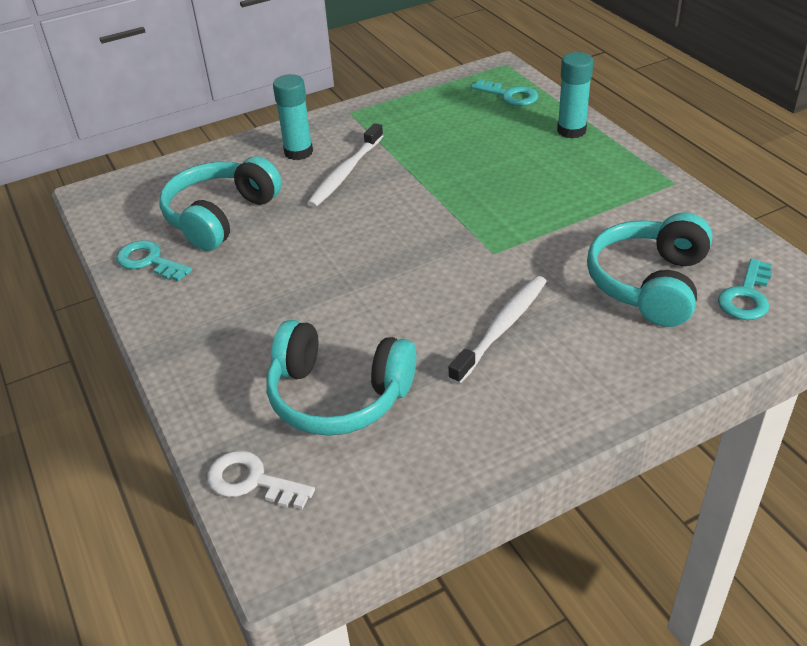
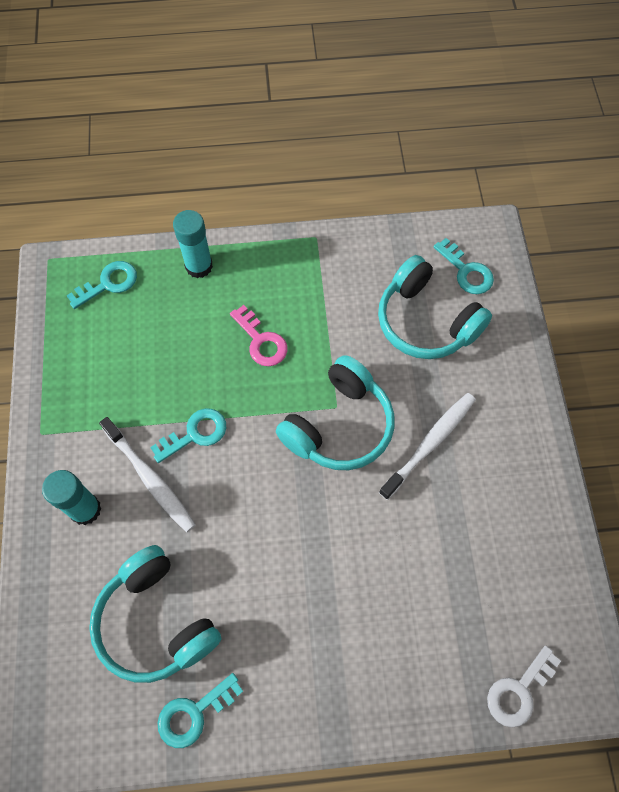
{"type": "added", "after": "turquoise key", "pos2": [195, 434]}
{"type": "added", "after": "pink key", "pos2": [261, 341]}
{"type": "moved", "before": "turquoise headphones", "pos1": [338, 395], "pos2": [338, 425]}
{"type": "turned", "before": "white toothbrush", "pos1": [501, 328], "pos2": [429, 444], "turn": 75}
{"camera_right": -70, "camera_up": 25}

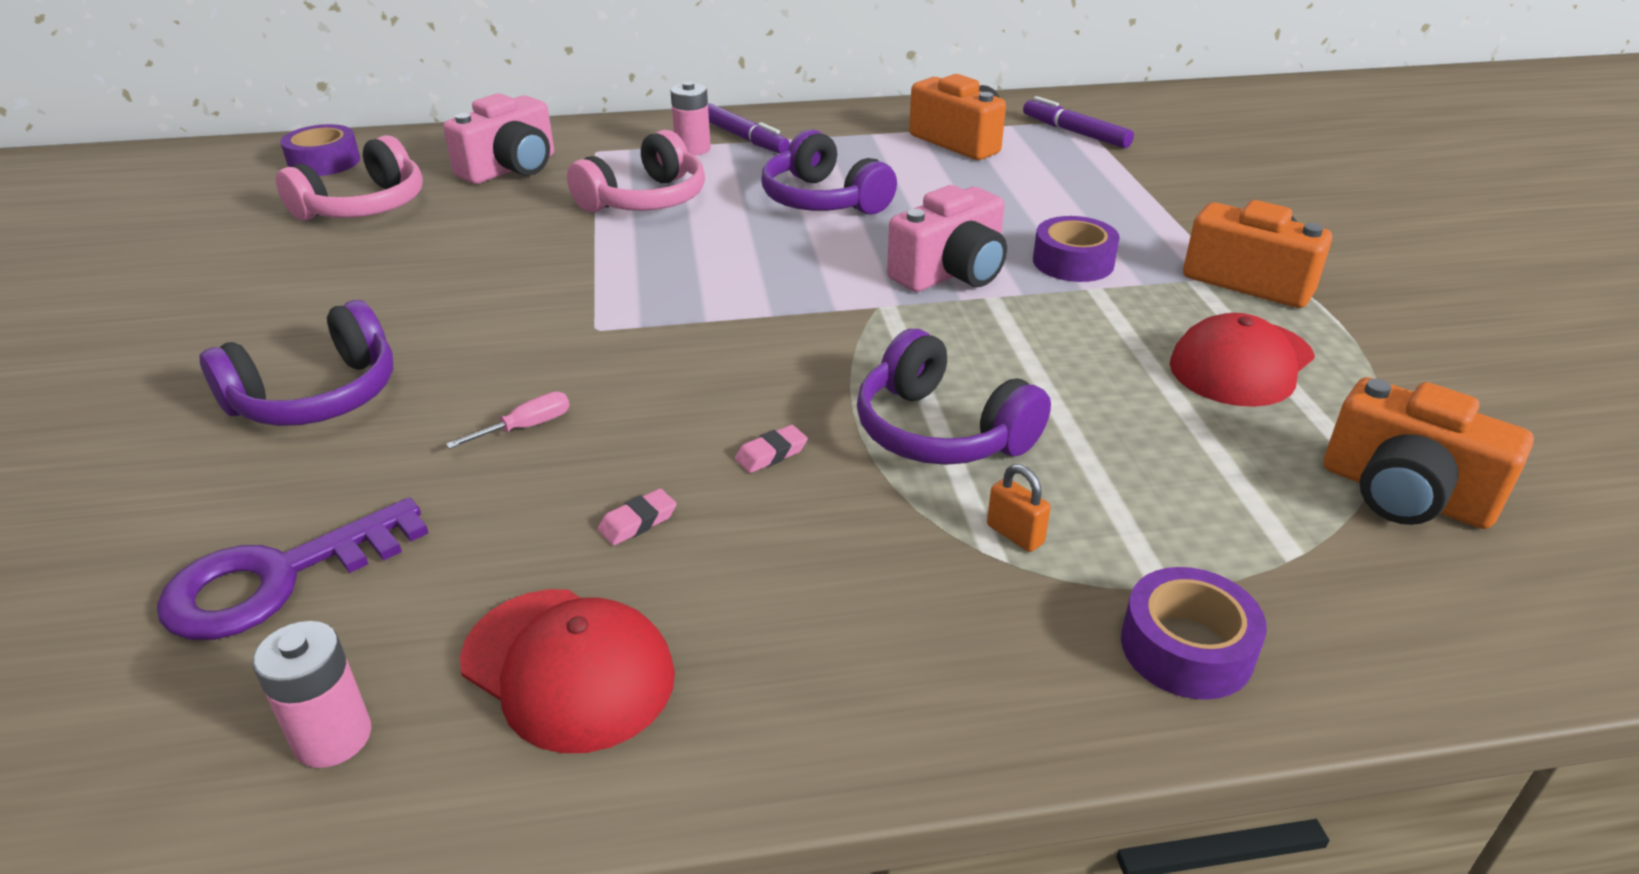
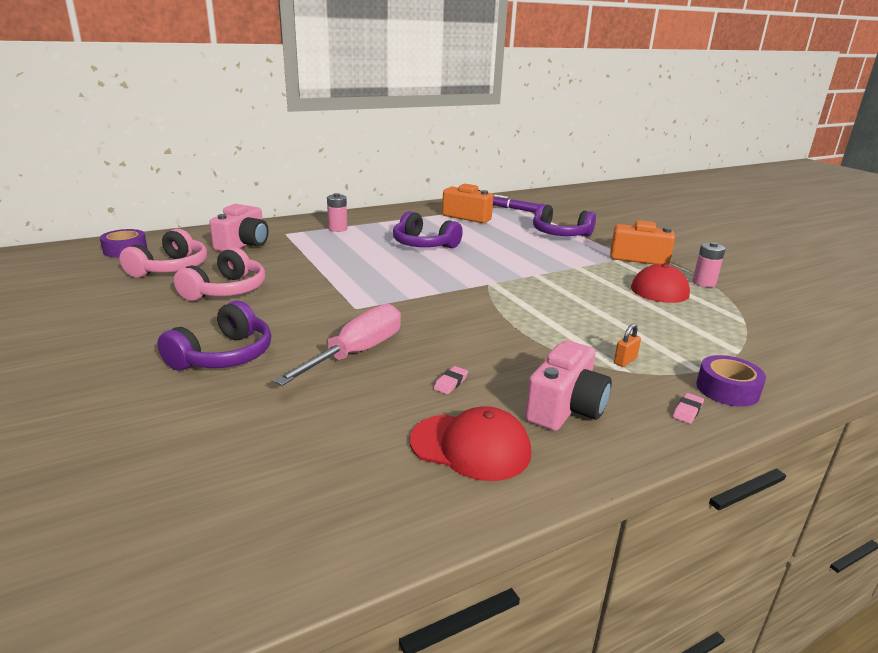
{"type": "moved", "before": "pink headphones", "pos1": [645, 200], "pos2": [226, 290]}
{"type": "resized", "before": "pink screwdriver", "pos1": [525, 427], "pos2": [356, 353], "scale": 2.42}
{"type": "moved", "before": "pink camera", "pos1": [951, 273], "pos2": [565, 408]}
{"type": "moved", "before": "purple headphones", "pos1": [941, 431], "pos2": [560, 234]}
{"type": "turned", "before": "orange padlock", "pos1": [1015, 534], "pos2": [625, 361], "turn": -75}
{"type": "moved", "before": "pink eraser", "pos1": [771, 454], "pos2": [687, 411]}
{"type": "moved", "before": "pink battery", "pos1": [332, 737], "pos2": [704, 283]}
{"type": "removed", "before": "purple key", "pos1": [278, 579]}
{"type": "removed", "before": "purple marker", "pos1": [744, 138]}
{"type": "removed", "before": "purple tape", "pos1": [1073, 262]}
{"type": "removed", "before": "orange camera", "pos1": [1404, 494]}
{"camera_right": -20, "camera_up": -10}

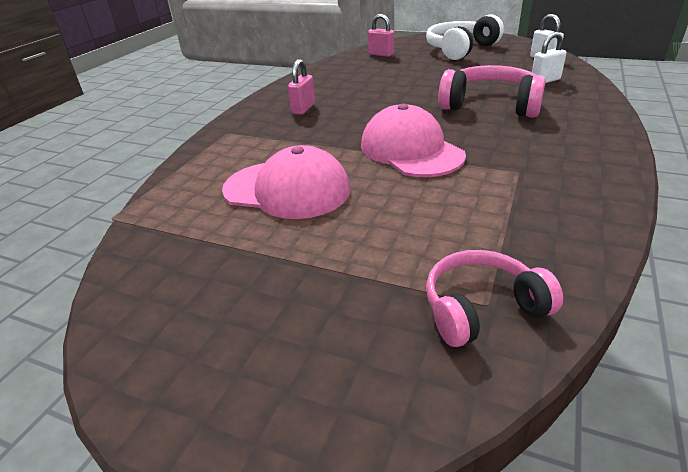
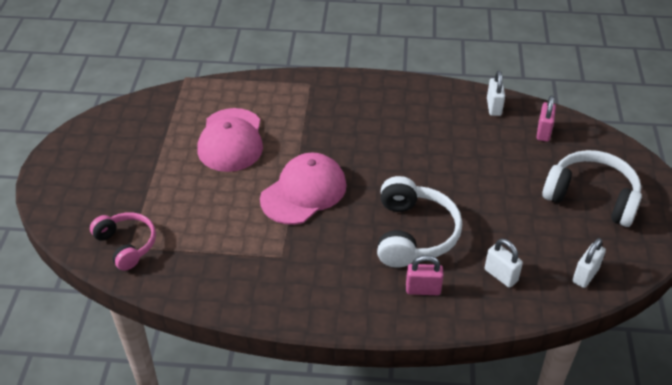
{"type": "recoloured", "before": "pink headphones", "after": "white headphones", "pos1": [490, 105], "pos2": [413, 234]}
{"type": "moved", "before": "pink padlock", "pos1": [303, 109], "pos2": [423, 289]}
{"type": "added", "after": "white padlock", "pos2": [494, 107]}
{"camera_right": 70, "camera_up": 10}

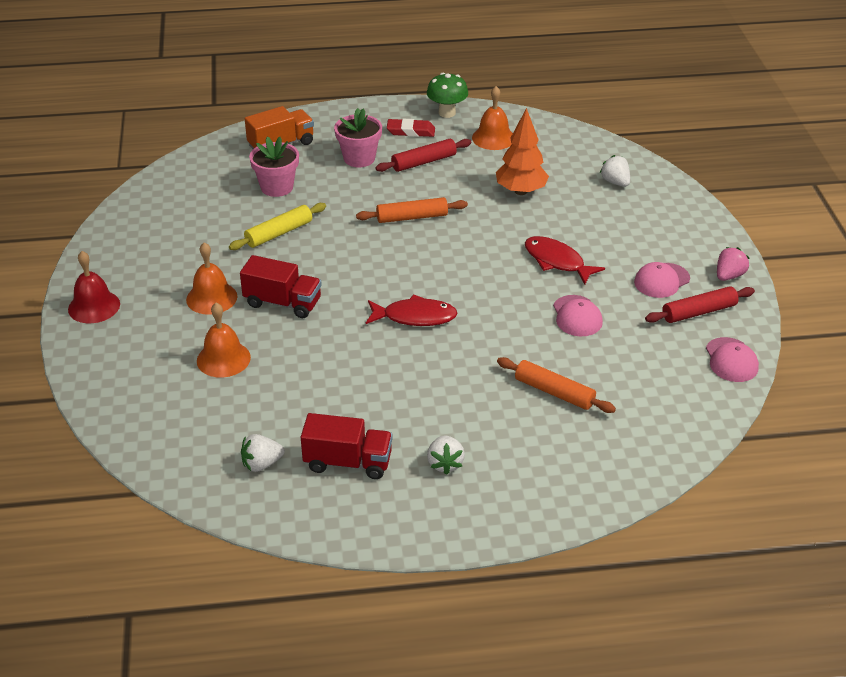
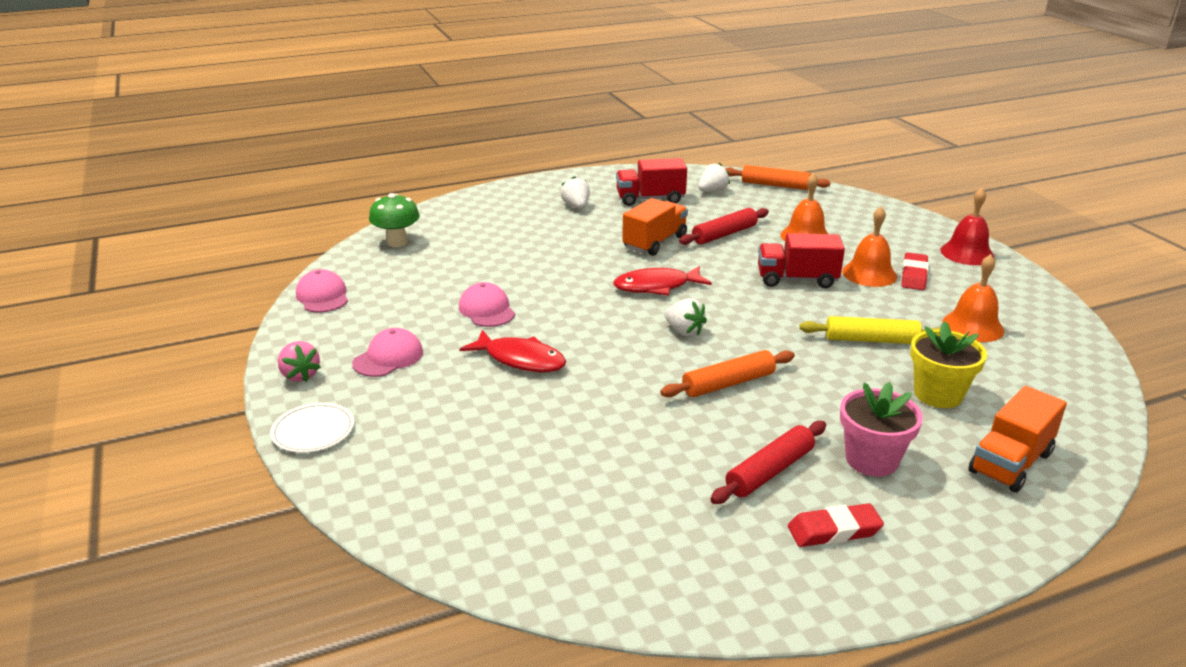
{"type": "added", "after": "white plate", "pos2": [313, 431]}
{"type": "turned", "before": "pink strawberry", "pos1": [729, 276], "pos2": [300, 375], "turn": -60}
{"type": "moved", "before": "green mushroom", "pos1": [447, 113], "pos2": [397, 242]}
{"type": "added", "after": "orange truck", "pos2": [655, 242]}
{"type": "moved", "before": "white strawberry", "pos1": [615, 182], "pos2": [684, 331]}
{"type": "moved", "before": "red rolling pin", "pos1": [699, 312], "pos2": [724, 234]}
{"type": "moved", "before": "orange rolling pin", "pos1": [554, 392], "pos2": [775, 185]}
{"type": "turned", "before": "yellow rolling pin", "pos1": [279, 233], "pos2": [871, 340], "turn": 60}
{"type": "added", "after": "red eraser", "pos2": [914, 275]}
{"type": "recoloured", "before": "pink flower pot", "after": "yellow flower pot", "pos1": [277, 187], "pos2": [938, 394]}
{"type": "moved", "before": "orange bell", "pos1": [493, 138], "pos2": [973, 326]}
{"type": "removed", "before": "orange tree", "pos1": [521, 191]}
{"camera_right": 165, "camera_up": -10}

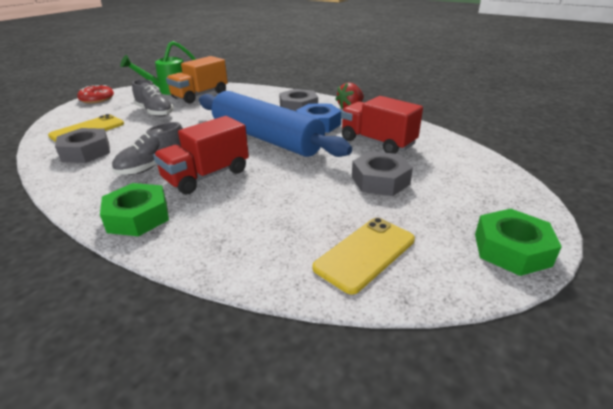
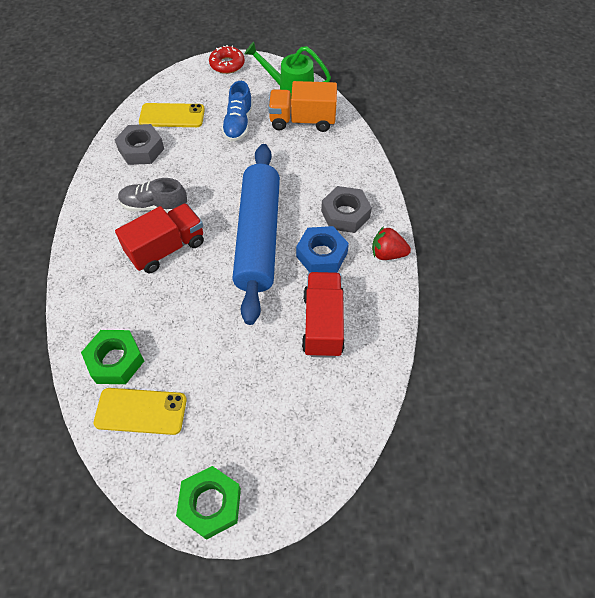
{"type": "moved", "before": "green nut", "pos1": [138, 217], "pos2": [115, 360]}
{"type": "turned", "before": "red truck", "pos1": [207, 176], "pos2": [166, 248], "turn": 135}
{"type": "recoloured", "before": "grey shoe", "after": "blue shoe", "pos1": [155, 112], "pos2": [238, 124]}
{"type": "removed", "before": "grey nut", "pos1": [380, 180]}
{"camera_right": 50, "camera_up": 25}

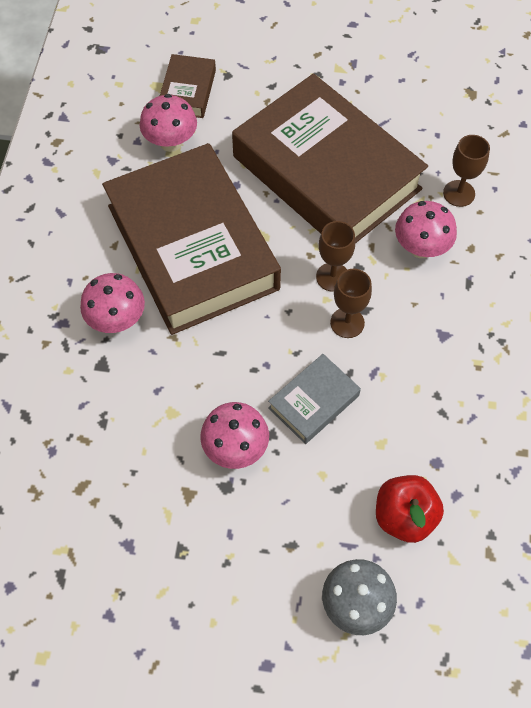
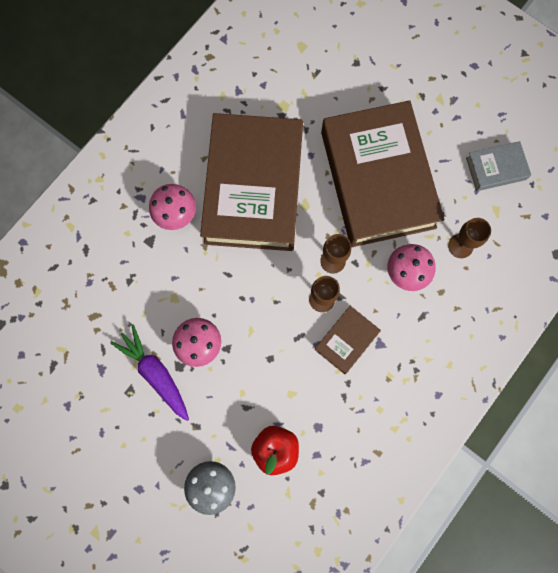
{"type": "added", "after": "purple carrot", "pos2": [155, 373]}
{"type": "moved", "before": "brown book", "pos1": [188, 91], "pos2": [346, 340]}
{"type": "moved", "before": "grey book", "pos1": [313, 402], "pos2": [496, 168]}
{"type": "removed", "before": "pink mushroom", "pos1": [171, 142]}
{"camera_right": 30, "camera_up": 15}

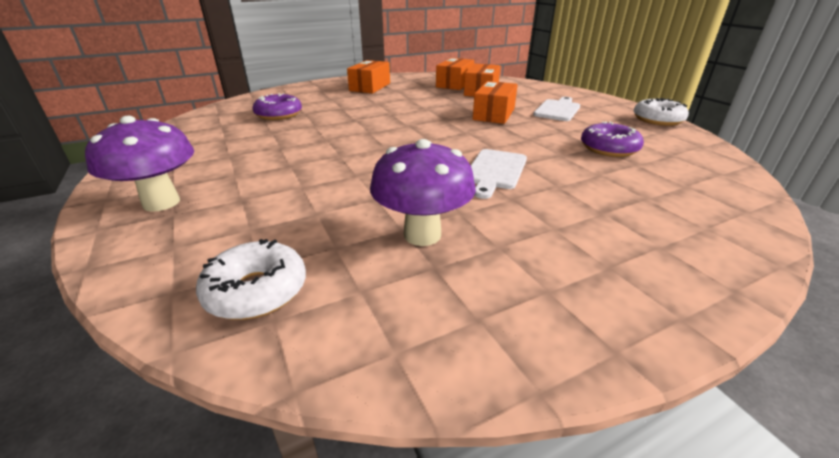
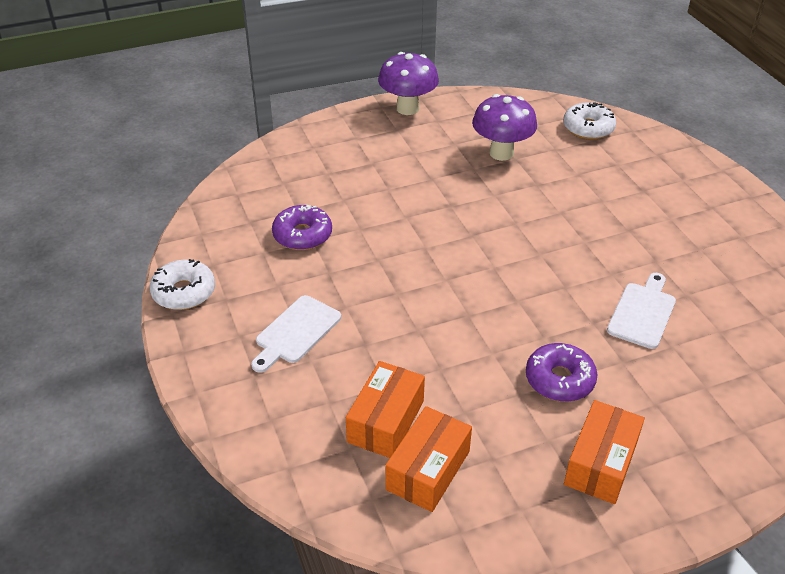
{"type": "moved", "before": "purple mushroom", "pos1": [161, 203], "pos2": [407, 108]}
{"type": "moved", "before": "purple donut", "pos1": [279, 115], "pos2": [559, 379]}
{"type": "moved", "before": "white cutting board", "pos1": [495, 171], "pos2": [642, 312]}
{"type": "removed", "before": "orange box", "pos1": [494, 114]}
{"camera_right": -175, "camera_up": 10}

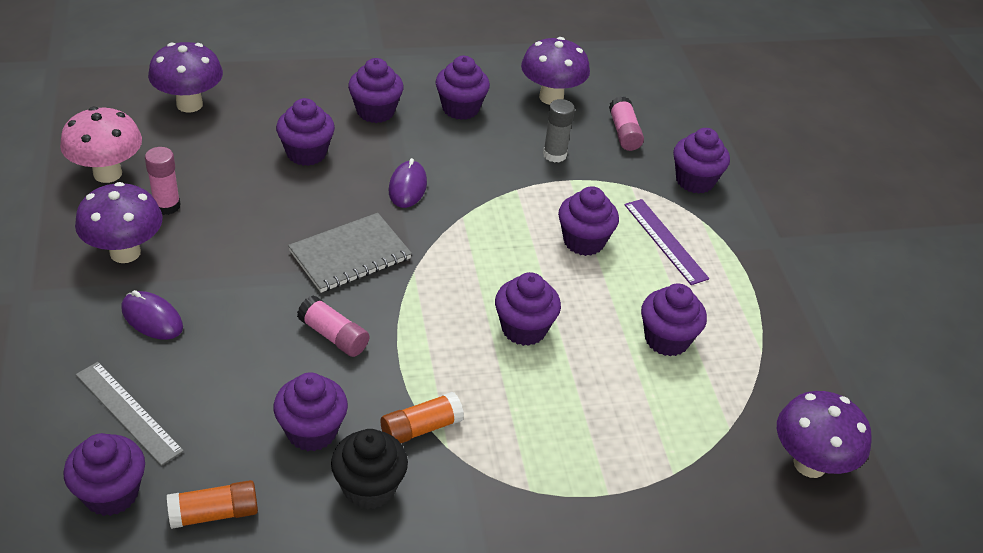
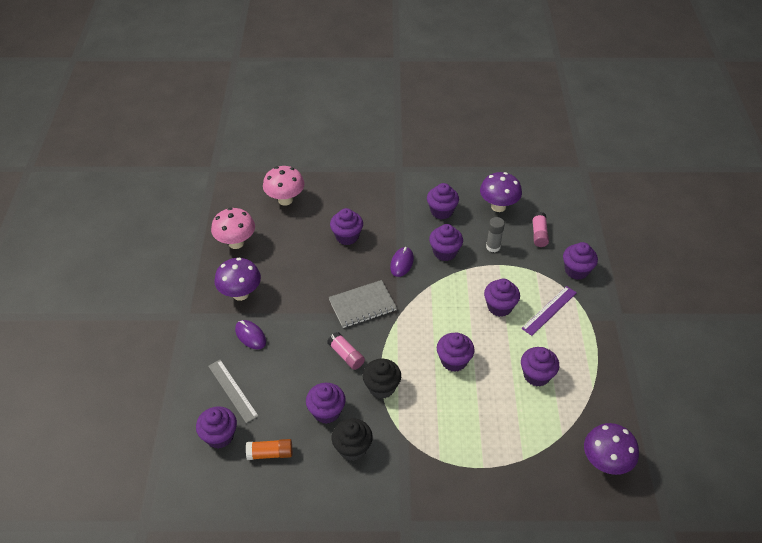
{"type": "recoloured", "before": "purple mushroom", "after": "pink mushroom", "pos1": [189, 104], "pos2": [285, 200]}
{"type": "added", "after": "black cupcake", "pos2": [381, 387]}
{"type": "moved", "before": "purple cupcake", "pos1": [375, 111], "pos2": [445, 252]}
{"type": "turned", "before": "purple ruler", "pos1": [665, 241], "pos2": [549, 310], "turn": 60}
{"type": "removed", "before": "pink glue stick", "pos1": [167, 206]}
{"type": "removed", "before": "orange glue stick", "pos1": [421, 428]}
{"camera_right": 15, "camera_up": 5}

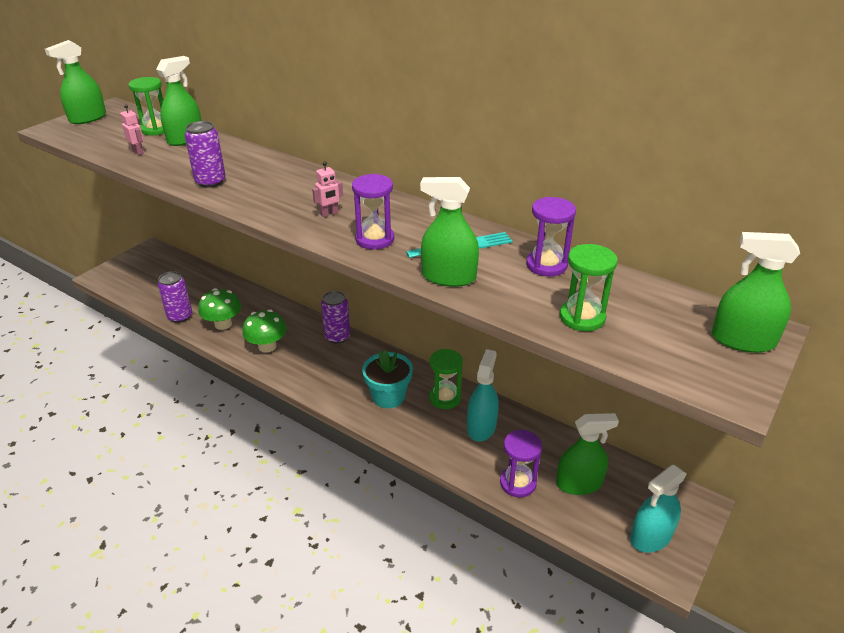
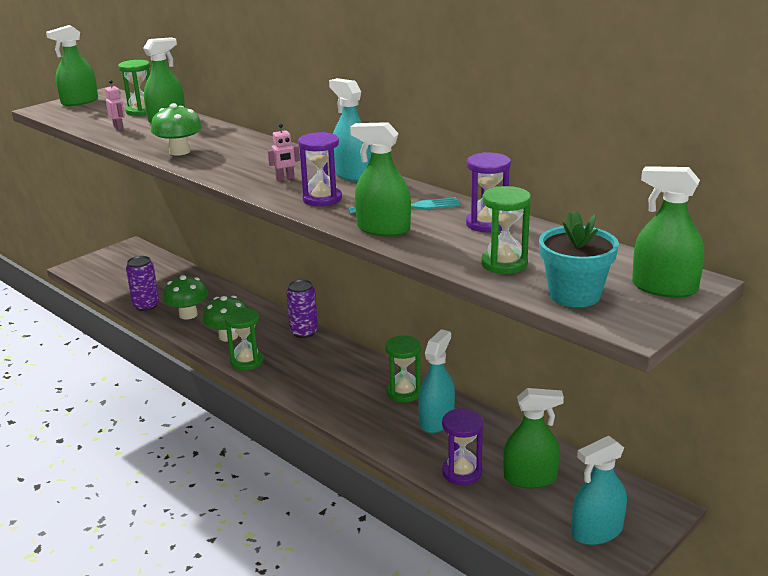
{"type": "replaced", "before": "purple can", "after": "green mushroom", "pos1": [210, 181], "pos2": [179, 152]}
{"type": "added", "after": "green hourglass", "pos2": [246, 362]}
{"type": "added", "after": "turquoise spray bottle", "pos2": [352, 174]}
{"type": "moved", "before": "turquoise flower pot", "pos1": [388, 396], "pos2": [574, 295]}
{"camera_right": 10, "camera_up": -10}

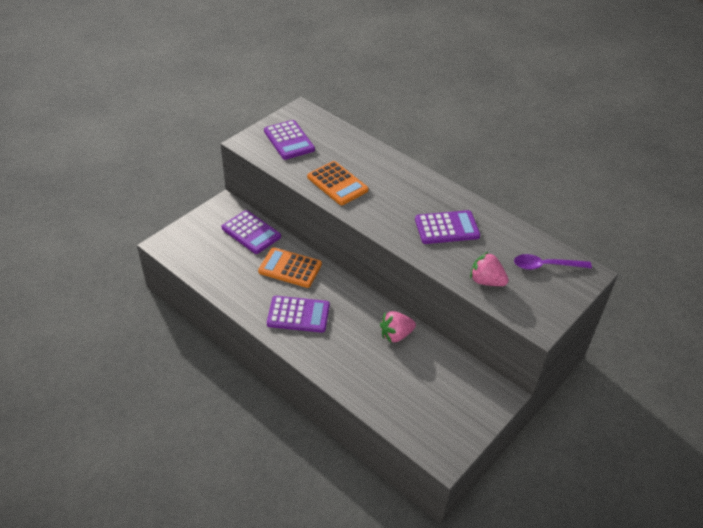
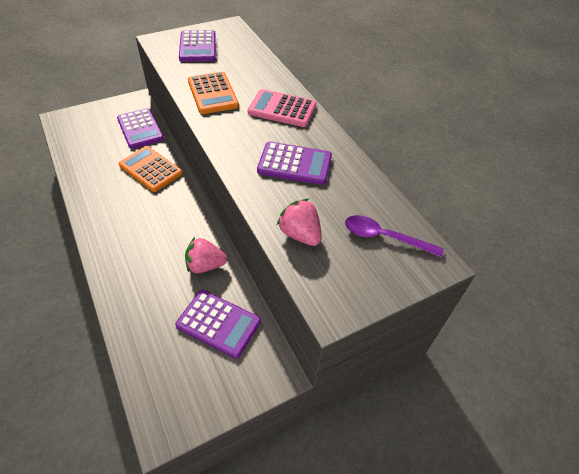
{"type": "moved", "before": "purple calculator", "pos1": [298, 314], "pos2": [218, 323]}
{"type": "added", "after": "pink calculator", "pos2": [282, 109]}
{"camera_right": 20, "camera_up": 5}

